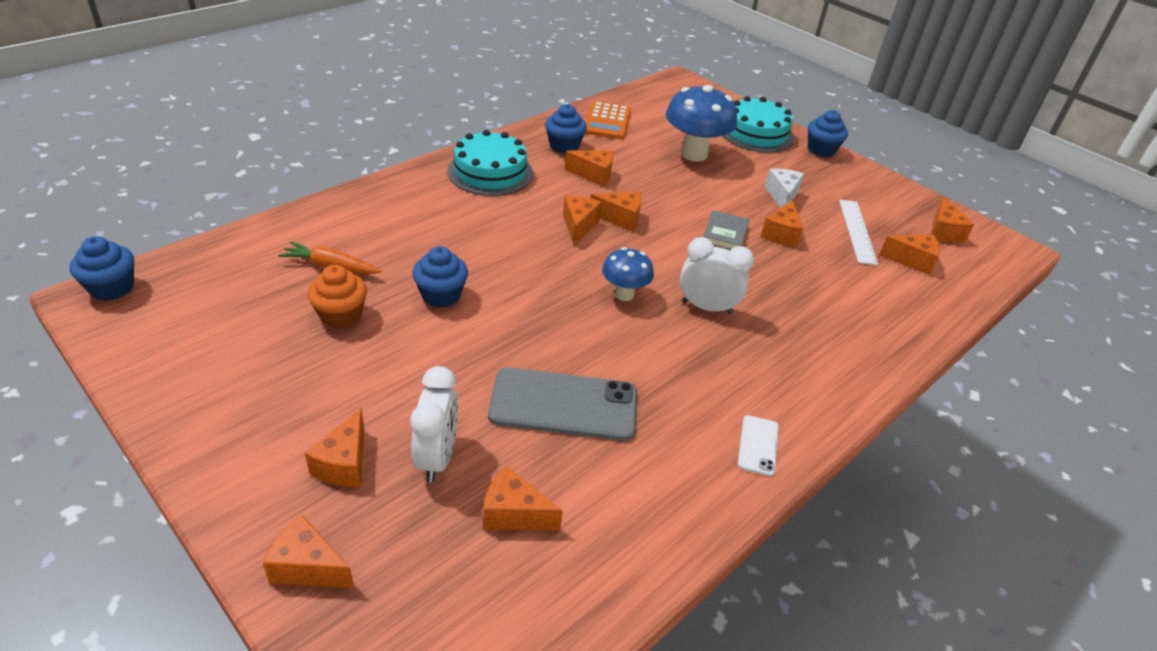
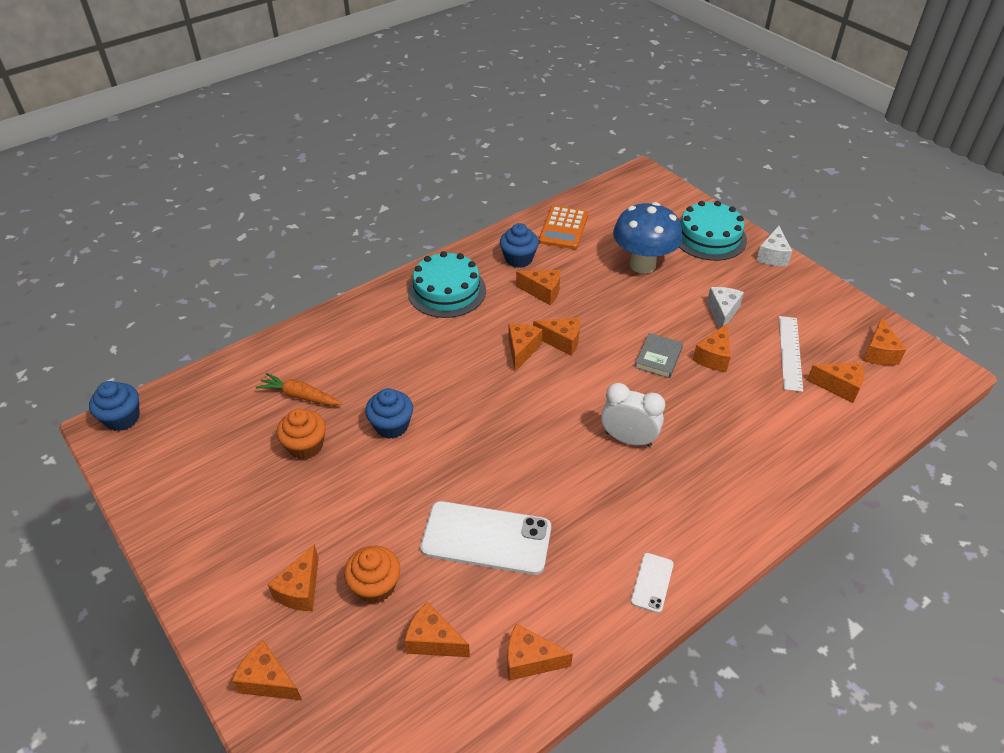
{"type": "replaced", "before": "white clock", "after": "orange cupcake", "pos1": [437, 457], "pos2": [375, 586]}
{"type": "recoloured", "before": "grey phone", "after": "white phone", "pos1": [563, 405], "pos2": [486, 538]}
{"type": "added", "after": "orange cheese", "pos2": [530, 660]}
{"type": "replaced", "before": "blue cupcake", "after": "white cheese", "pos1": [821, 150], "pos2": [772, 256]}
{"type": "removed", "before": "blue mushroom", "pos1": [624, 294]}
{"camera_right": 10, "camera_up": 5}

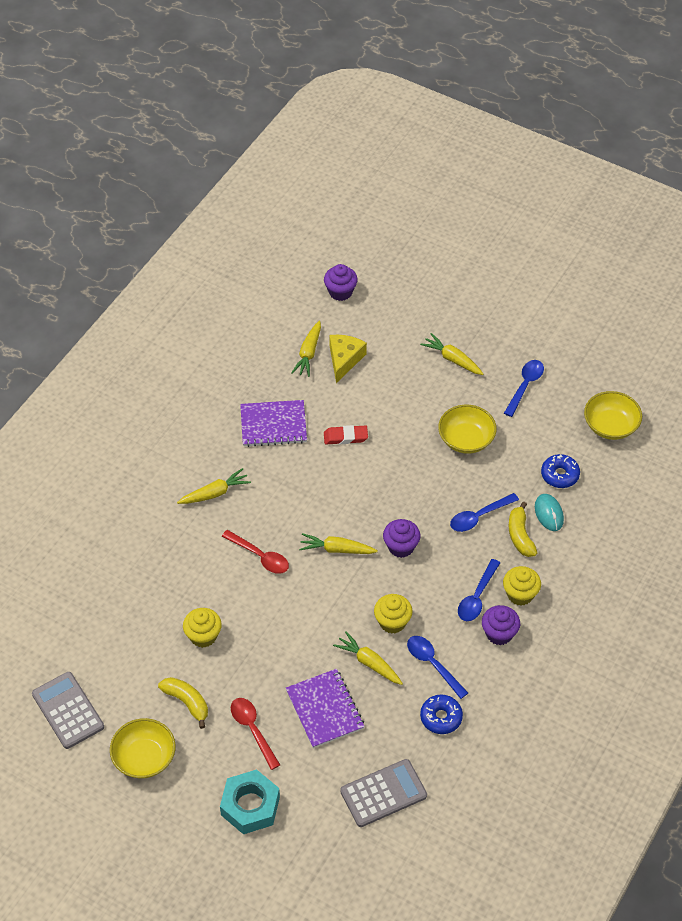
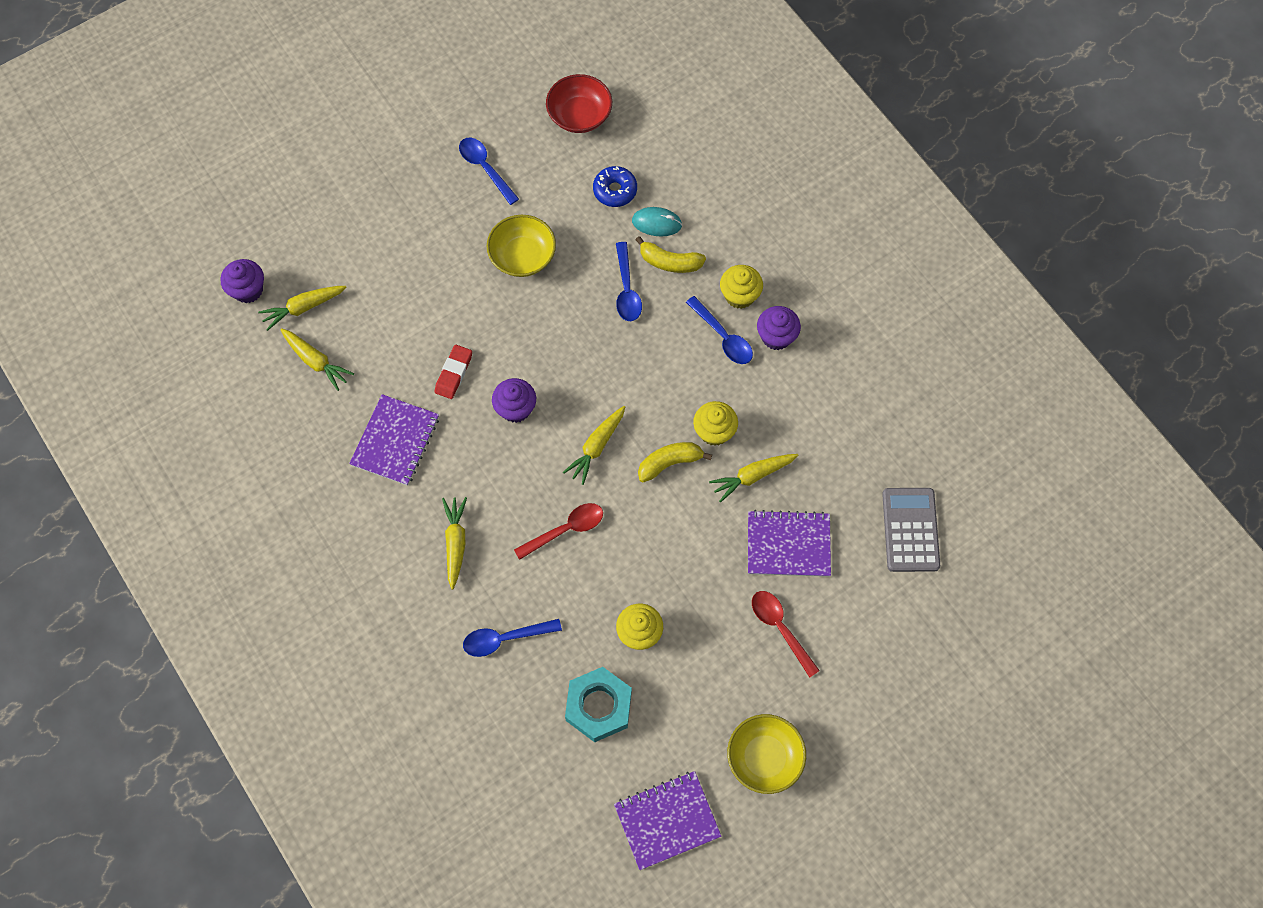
{"type": "moved", "before": "yellow carrot", "pos1": [452, 359], "pos2": [303, 308]}
{"type": "moved", "before": "blue spoon", "pos1": [433, 664], "pos2": [505, 638]}
{"type": "moved", "before": "purple cupcake", "pos1": [401, 547], "pos2": [516, 408]}
{"type": "recoloured", "before": "yellow bowl", "after": "red bowl", "pos1": [610, 426], "pos2": [579, 115]}
{"type": "moved", "before": "turquoise nut", "pos1": [250, 806], "pos2": [598, 706]}
{"type": "replaced", "before": "grey calculator", "after": "purple notebook", "pos1": [68, 710], "pos2": [667, 820]}
{"type": "moved", "before": "yellow banana", "pos1": [187, 702], "pos2": [669, 463]}
{"type": "turned", "before": "red spoon", "pos1": [253, 730], "pos2": [780, 628], "turn": 60}
{"type": "removed", "before": "yellow cheese", "pos1": [344, 360]}
{"type": "removed", "before": "blue donut", "pos1": [441, 717]}
{"camera_right": -65, "camera_up": 15}

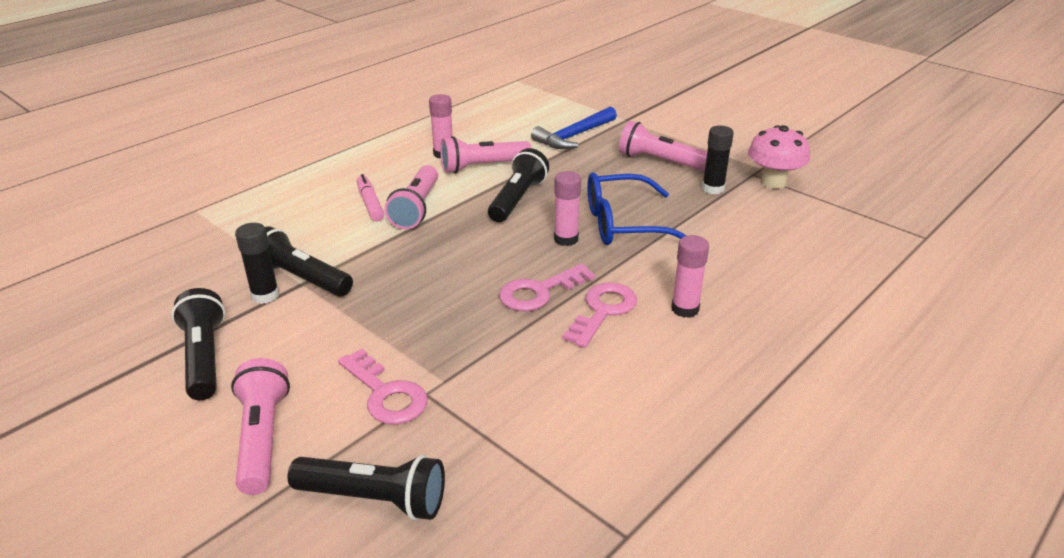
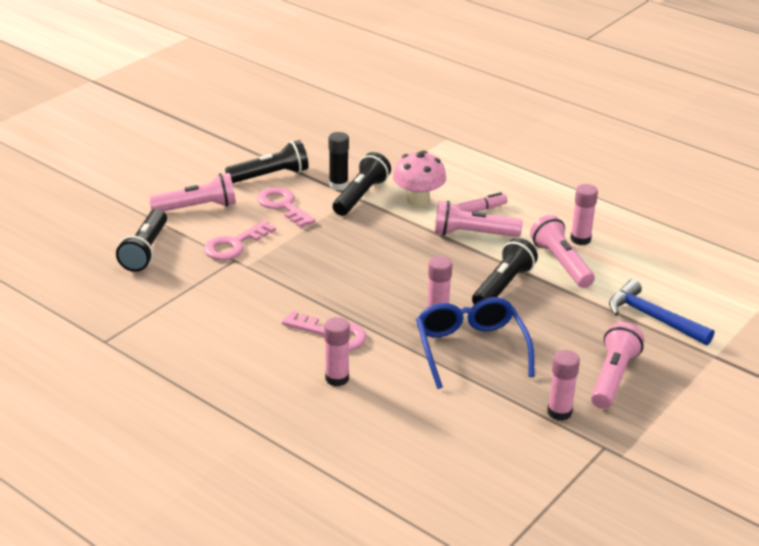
{"type": "moved", "before": "pink key", "pos1": [539, 292], "pos2": [283, 206]}
{"type": "moved", "before": "pink mushroom", "pos1": [773, 182], "pos2": [418, 200]}
{"type": "turned", "before": "black flashlight", "pos1": [518, 199], "pos2": [503, 286], "turn": -75}
{"type": "recoloured", "before": "black glue stick", "after": "pink glue stick", "pos1": [713, 189], "pos2": [559, 412]}
{"camera_right": 85, "camera_up": 0}

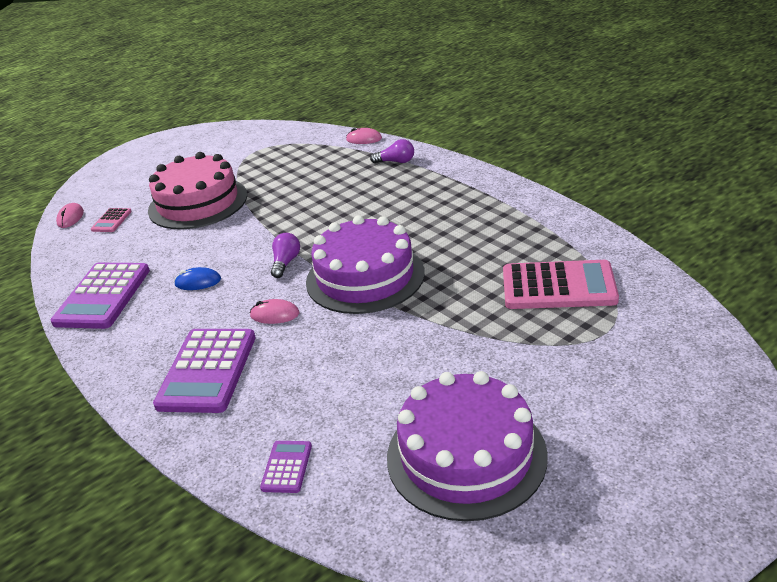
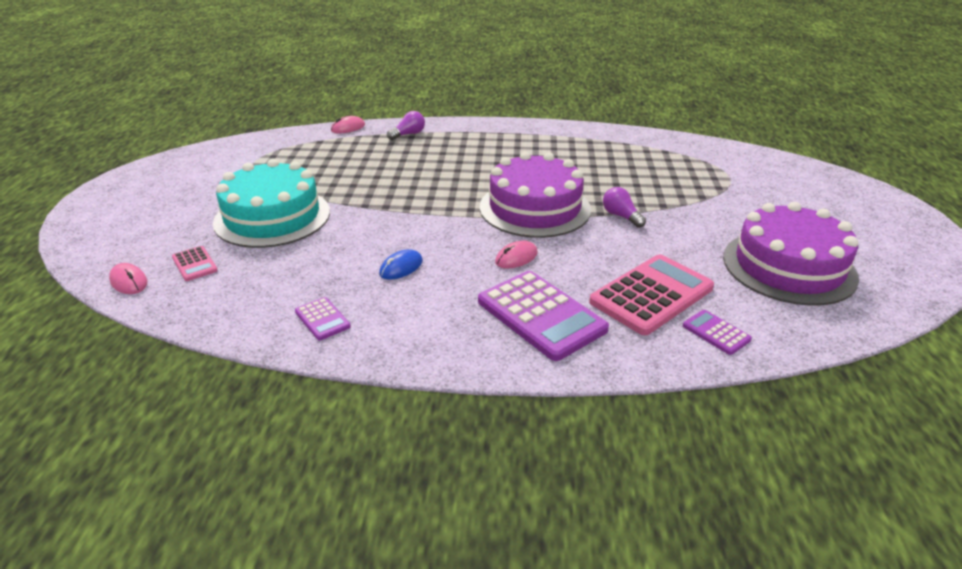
{"type": "recoloured", "before": "pink cake", "after": "turquoise cake", "pos1": [198, 203], "pos2": [272, 217]}
{"type": "resized", "before": "purple calculator", "pos1": [103, 296], "pos2": [322, 319], "scale": 0.47}
{"type": "moved", "before": "pink calculator", "pos1": [558, 286], "pos2": [651, 295]}
{"type": "moved", "before": "purple light bulb", "pos1": [286, 263], "pos2": [621, 216]}
{"camera_right": -50, "camera_up": 0}

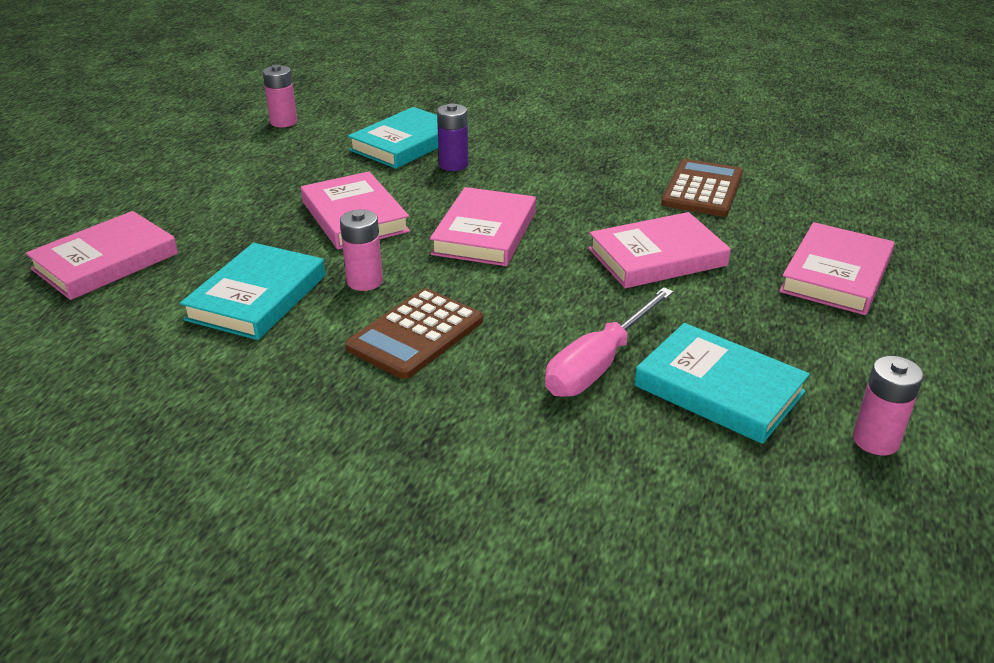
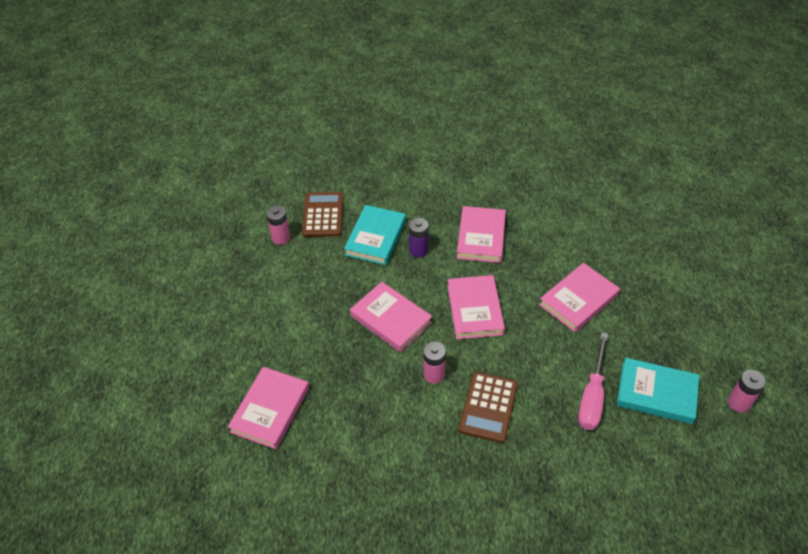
{"type": "moved", "before": "brown calculator", "pos1": [702, 189], "pos2": [323, 215]}
{"type": "moved", "before": "pink book", "pos1": [835, 275], "pos2": [481, 237]}
{"type": "removed", "before": "turquoise book", "pos1": [257, 297]}
{"camera_right": -20, "camera_up": 15}

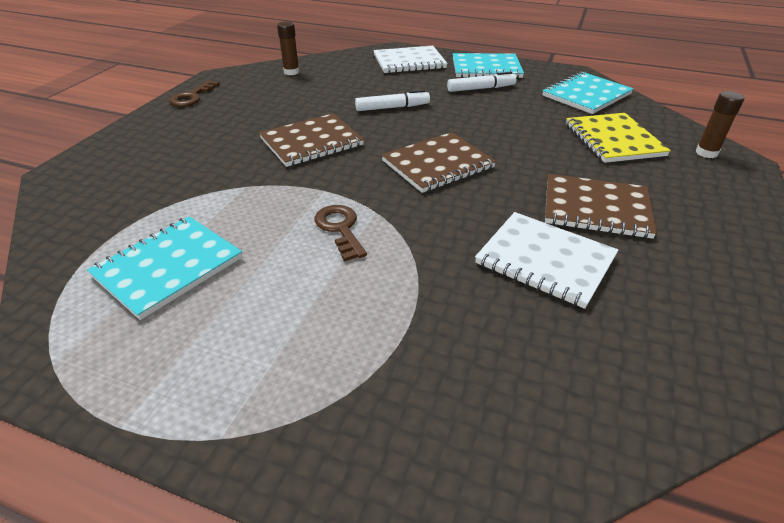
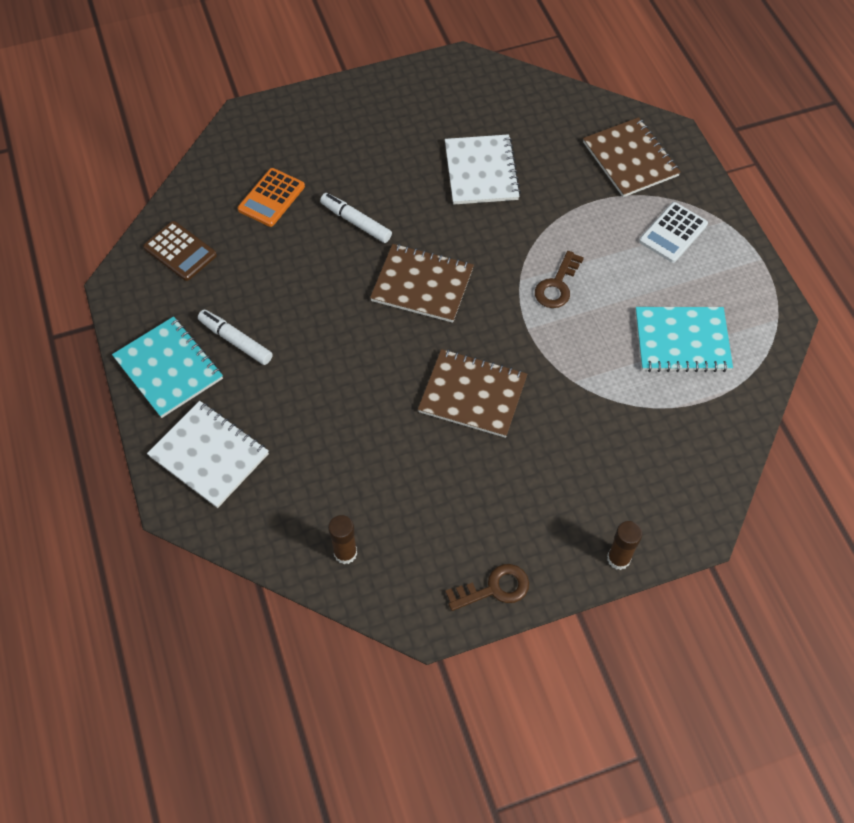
{"type": "replaced", "before": "turquoise notebook", "after": "brown calculator", "pos1": [586, 95], "pos2": [180, 251]}
{"type": "replaced", "before": "yellow notebook", "after": "orange calculator", "pos1": [613, 140], "pos2": [271, 198]}
{"type": "moved", "before": "white marker", "pos1": [392, 107], "pos2": [356, 222]}
{"type": "moved", "before": "brown notebook", "pos1": [596, 208], "pos2": [630, 159]}
{"type": "moved", "before": "brown glue stick", "pos1": [706, 153], "pos2": [618, 558]}
{"type": "added", "after": "white calculator", "pos2": [673, 233]}
{"camera_right": -130, "camera_up": 20}

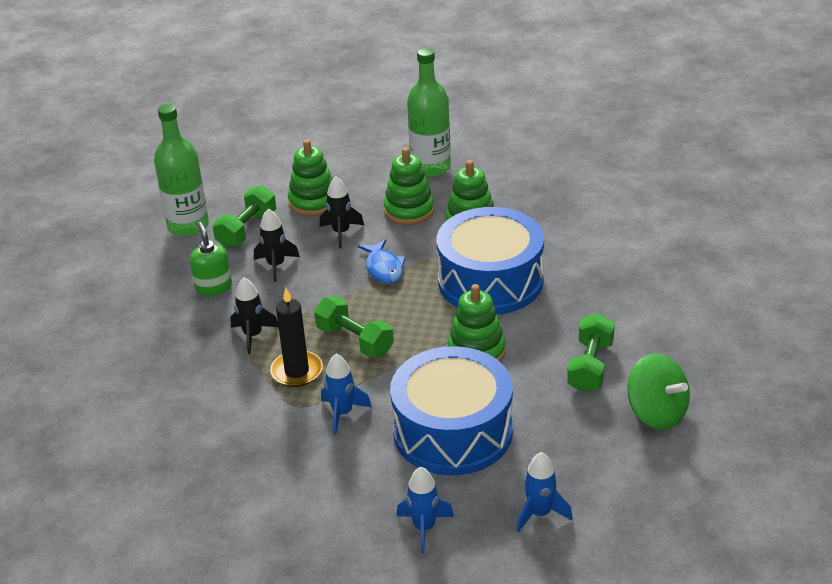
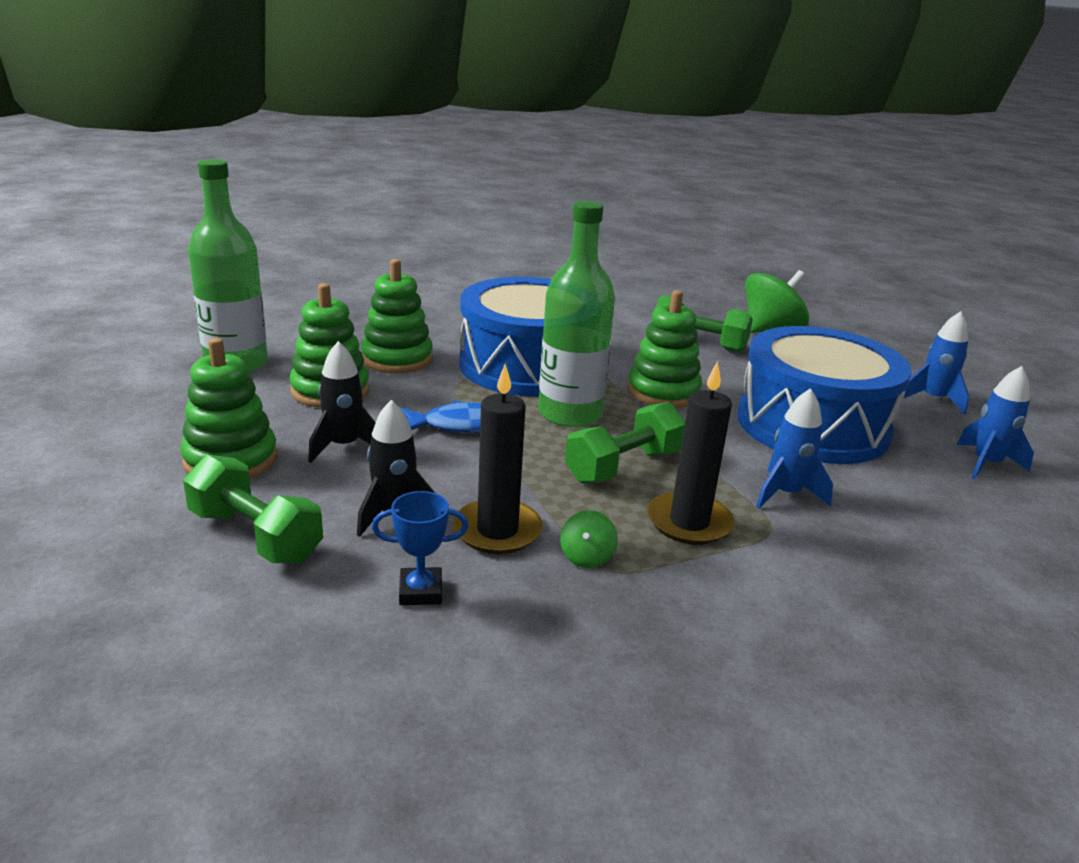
{"type": "replaced", "before": "green soap dispenser", "after": "blue trophy", "pos1": [213, 287], "pos2": [420, 591]}
{"type": "added", "after": "black candle", "pos2": [497, 530]}
{"type": "moved", "before": "green bottle", "pos1": [188, 226], "pos2": [570, 414]}
{"type": "replaced", "before": "black rocket", "after": "green spinning top", "pos1": [253, 335], "pos2": [586, 557]}
{"camera_right": -85, "camera_up": -10}

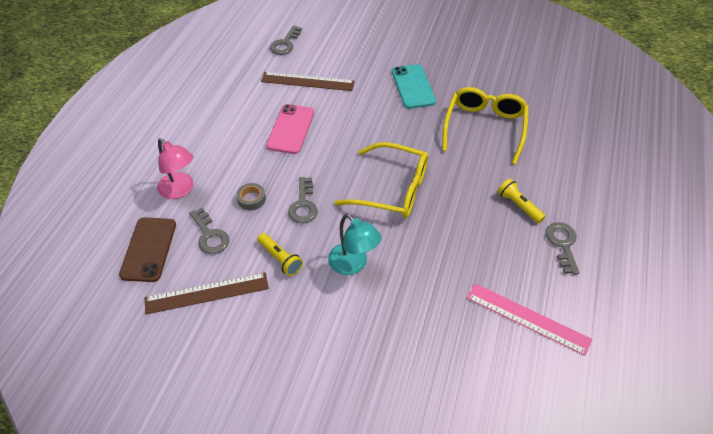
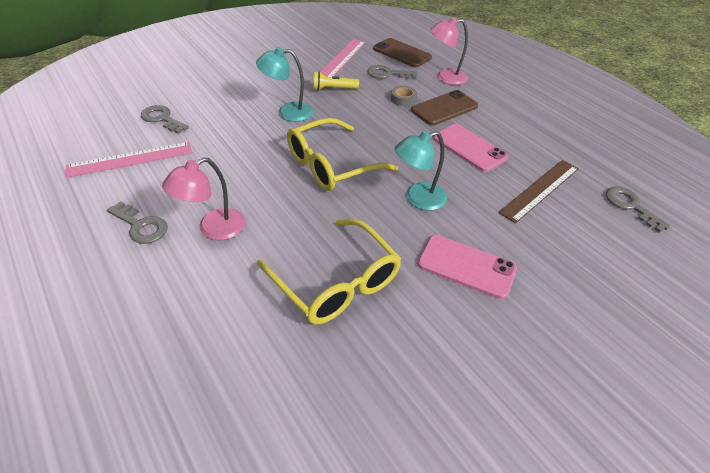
{"type": "moved", "before": "grey key", "pos1": [303, 205], "pos2": [162, 119]}
{"type": "replaced", "before": "yellow flashlight", "after": "pink lamp", "pos1": [518, 206], "pos2": [213, 229]}
{"type": "recoloured", "before": "brown ruler", "after": "pink ruler", "pos1": [207, 293], "pos2": [342, 59]}
{"type": "added", "after": "turquoise lamp", "pos2": [418, 199]}
{"type": "added", "after": "brown phone", "pos2": [444, 108]}
{"type": "recoloured", "before": "turquoise phone", "after": "pink phone", "pos1": [413, 87], "pos2": [466, 266]}
{"camera_right": 125, "camera_up": -5}

